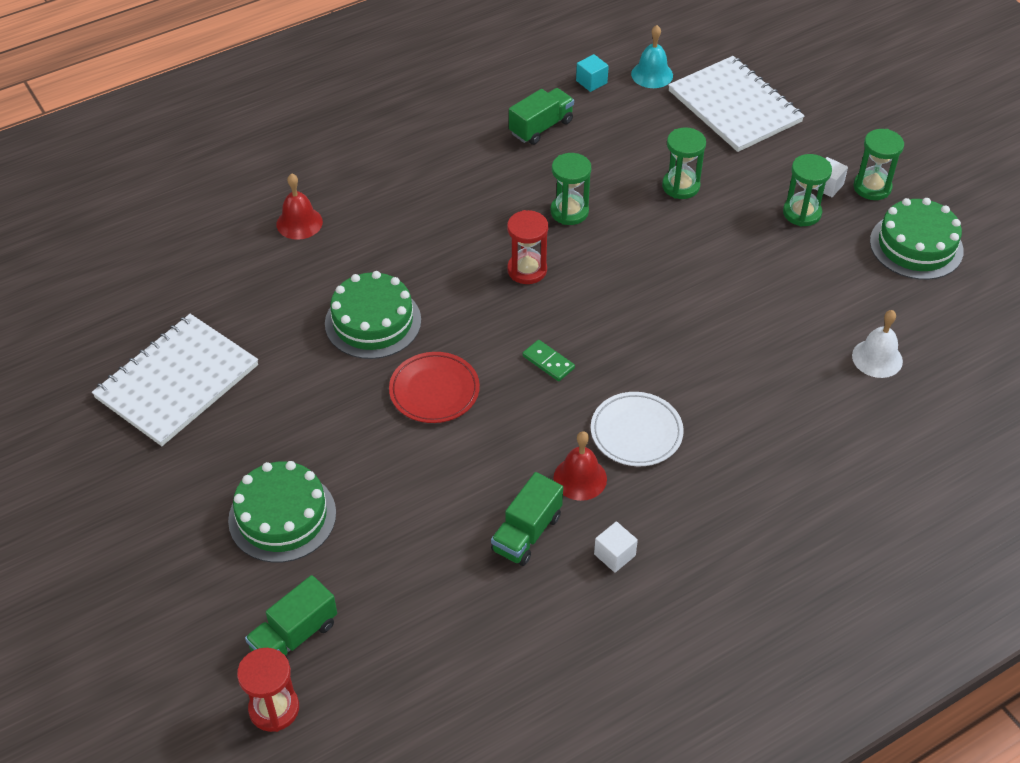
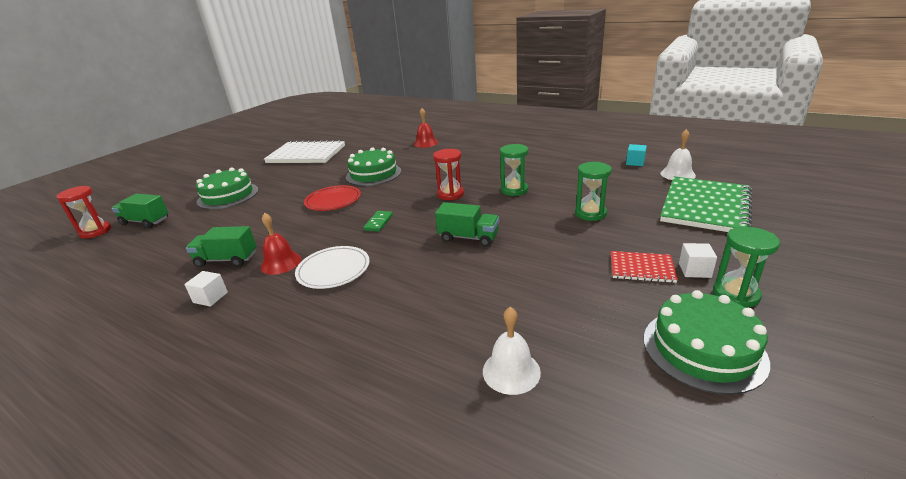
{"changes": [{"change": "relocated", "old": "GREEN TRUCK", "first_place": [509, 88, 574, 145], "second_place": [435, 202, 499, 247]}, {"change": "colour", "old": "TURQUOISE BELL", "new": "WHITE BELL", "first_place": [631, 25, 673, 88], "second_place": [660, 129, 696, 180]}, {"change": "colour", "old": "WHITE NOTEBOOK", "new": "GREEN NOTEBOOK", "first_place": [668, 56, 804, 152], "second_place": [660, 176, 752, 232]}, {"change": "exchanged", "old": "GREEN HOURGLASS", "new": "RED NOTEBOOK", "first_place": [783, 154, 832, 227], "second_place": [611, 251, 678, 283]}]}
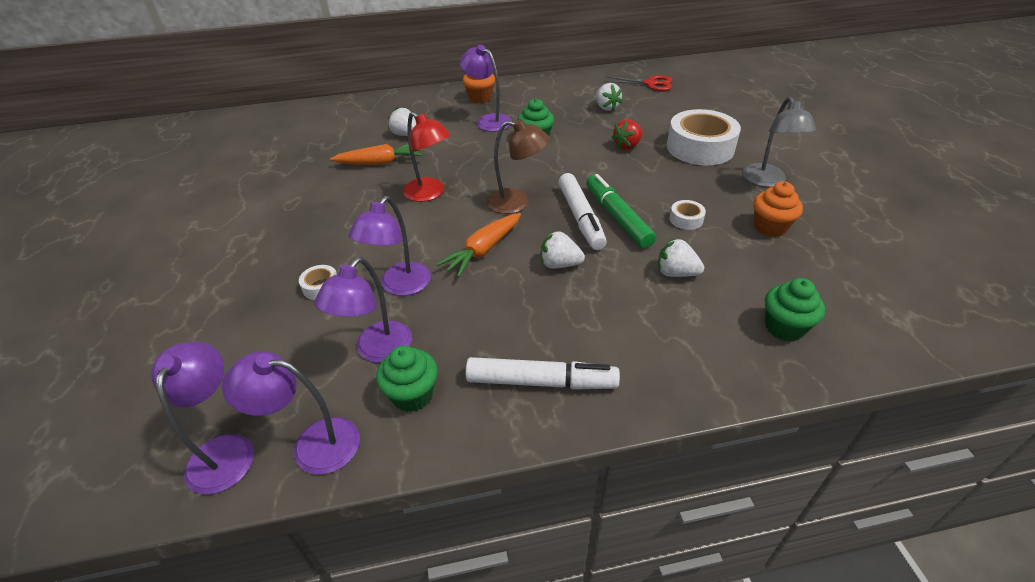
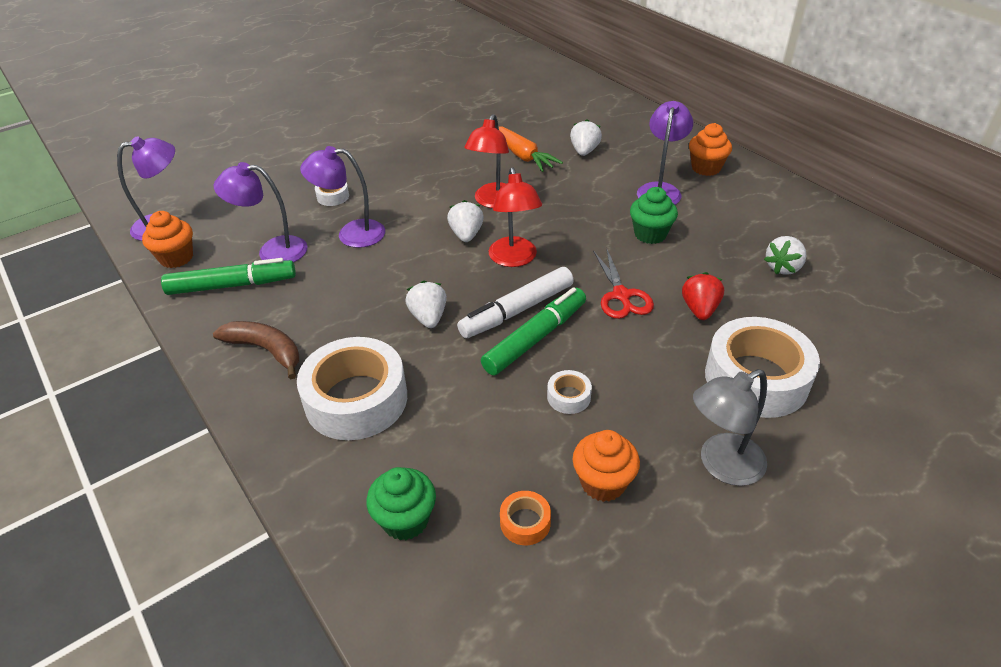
{"changes": [{"change": "exchanged", "old": "PURPLE LAMP", "new": "ORANGE CUPCAKE", "first_place": [222, 351, 360, 475], "second_place": [142, 211, 193, 268]}, {"change": "exchanged", "old": "GREEN CUPCAKE", "new": "GREEN MARKER", "first_place": [376, 345, 438, 412], "second_place": [161, 258, 296, 295]}, {"change": "missing", "old": "ORANGE CARROT", "first_place": [436, 213, 521, 277]}, {"change": "exchanged", "old": "WHITE MARKER", "new": "BROWN BANANA", "first_place": [466, 357, 620, 390], "second_place": [213, 321, 299, 379]}, {"change": "colour", "old": "BROWN LAMP", "new": "RED LAMP", "first_place": [486, 119, 550, 214], "second_place": [489, 167, 542, 267]}, {"change": "relocated", "old": "RED SCISSORS", "first_place": [604, 75, 672, 91], "second_place": [593, 248, 654, 319]}, {"change": "spun", "old": "RED STRAWBERRY", "first_place": [611, 119, 643, 150], "second_place": [682, 272, 724, 320], "degrees": 75}, {"change": "relocated", "old": "WHITE STRAWBERRY", "first_place": [658, 238, 704, 277], "second_place": [447, 200, 484, 242]}, {"change": "appeared", "new": "WHITE TAPE", "second_place": [297, 337, 407, 440]}, {"change": "appeared", "new": "ORANGE TAPE", "second_place": [500, 491, 551, 545]}]}
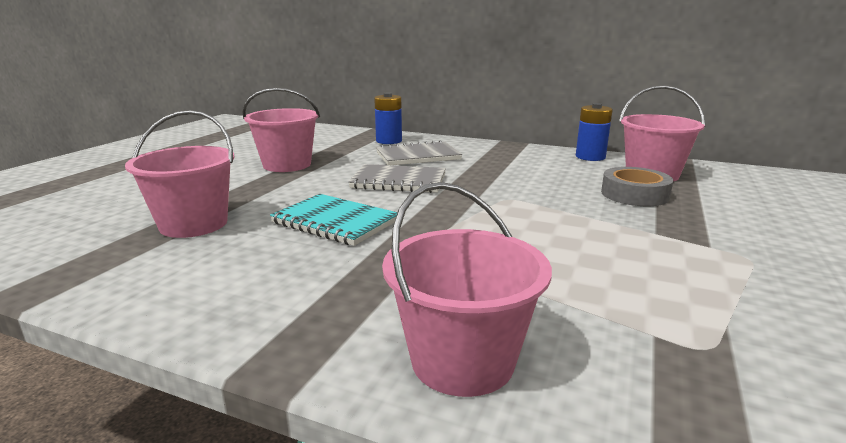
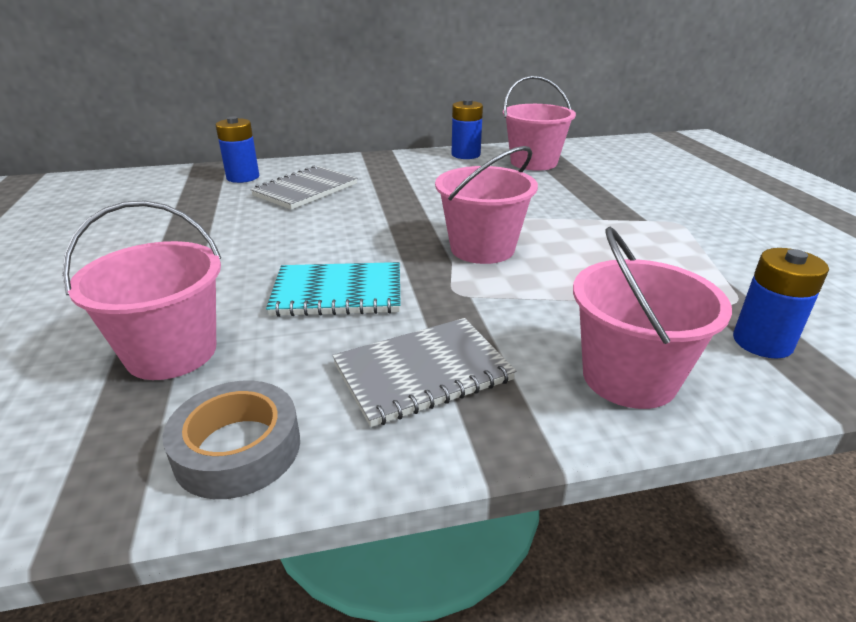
{"changes": [{"change": "relocated", "old": "PINK BUCKET", "first_place": [243, 88, 320, 172], "second_place": [435, 146, 538, 264]}, {"change": "relocated", "old": "GREY NOTEBOOK", "first_place": [348, 164, 446, 193], "second_place": [332, 318, 516, 427]}, {"change": "relocated", "old": "GREY TAPE", "first_place": [601, 167, 673, 206], "second_place": [163, 381, 300, 499]}, {"change": "appeared", "new": "BLUE BATTERY", "second_place": [733, 248, 829, 359]}]}
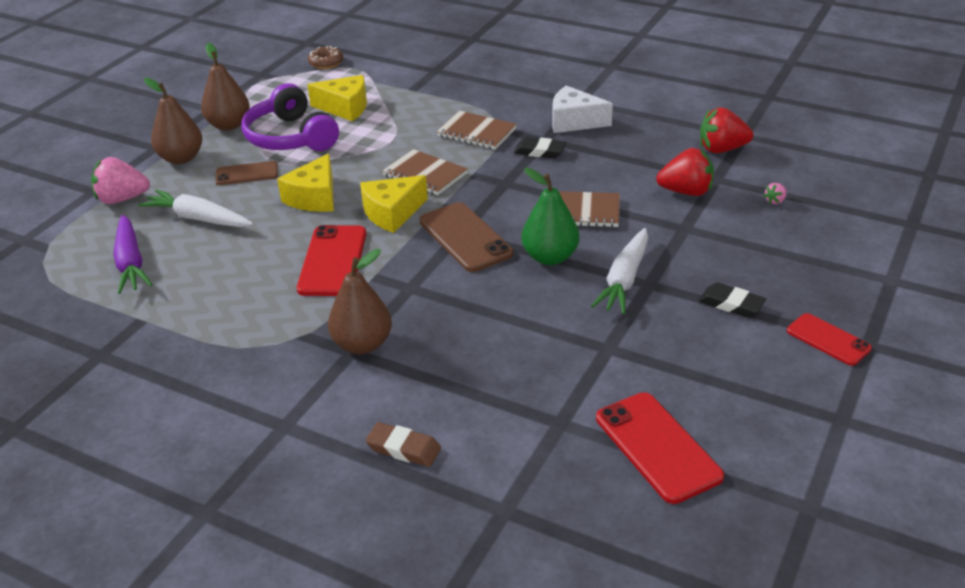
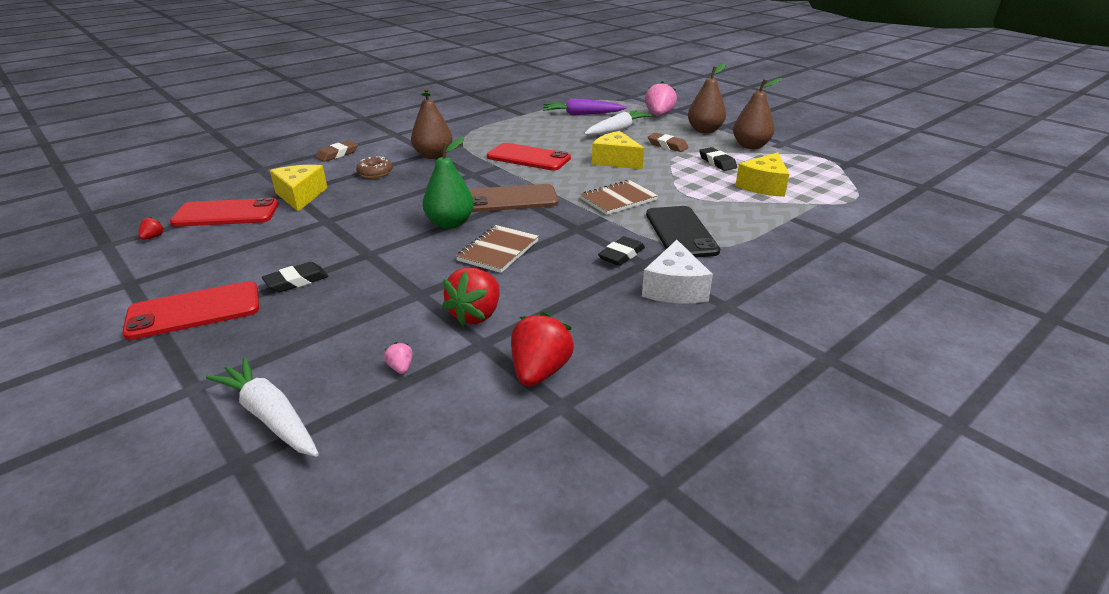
{"changes": [{"change": "exchanged", "old": "BROWN PHONE", "new": "BROWN ERASER", "first_place": [215, 161, 278, 185], "second_place": [648, 133, 689, 152]}, {"change": "exchanged", "old": "PURPLE HEADPHONES", "new": "BLACK ERASER", "first_place": [242, 83, 339, 151], "second_place": [699, 147, 737, 171]}, {"change": "relocated", "old": "BROWN DONUT", "first_place": [308, 46, 343, 69], "second_place": [356, 156, 393, 178]}, {"change": "relocated", "old": "YELLOW CHEESE", "first_place": [360, 175, 428, 233], "second_place": [270, 165, 327, 211]}, {"change": "exchanged", "old": "BROWN NOTEBOOK", "new": "BLACK PHONE", "first_place": [437, 111, 517, 150], "second_place": [646, 206, 720, 258]}, {"change": "spun", "old": "WHITE CHEESE", "first_place": [552, 86, 613, 133], "second_place": [642, 240, 713, 304], "degrees": 150}, {"change": "relocated", "old": "WHITE CARROT", "first_place": [591, 228, 648, 314], "second_place": [206, 358, 319, 457]}, {"change": "size", "old": "RED PHONE", "first_place": [787, 313, 872, 366], "second_place": [122, 281, 259, 340], "factor": 1.61}, {"change": "appeared", "new": "RED STRAWBERRY", "second_place": [138, 217, 165, 240]}]}
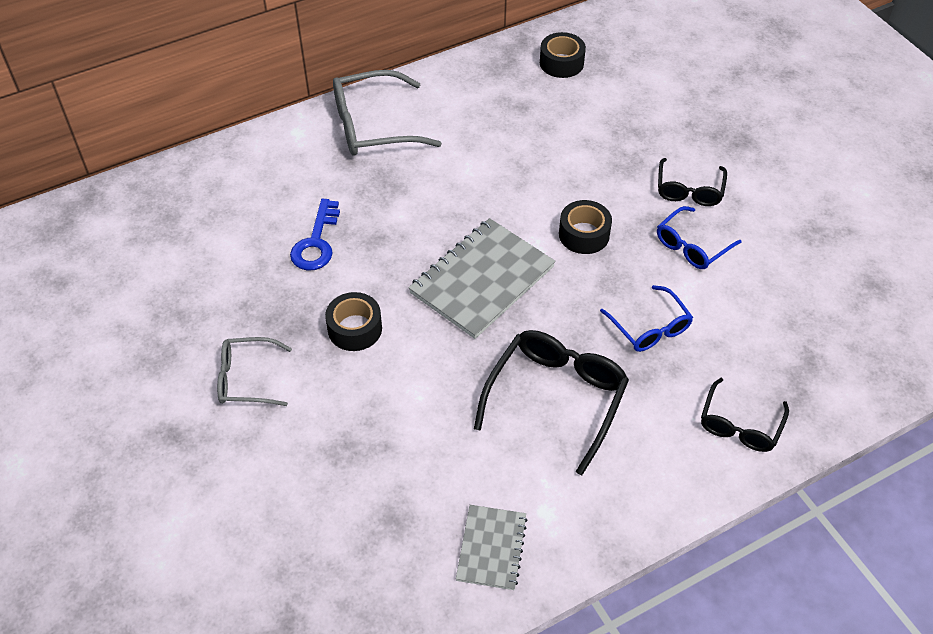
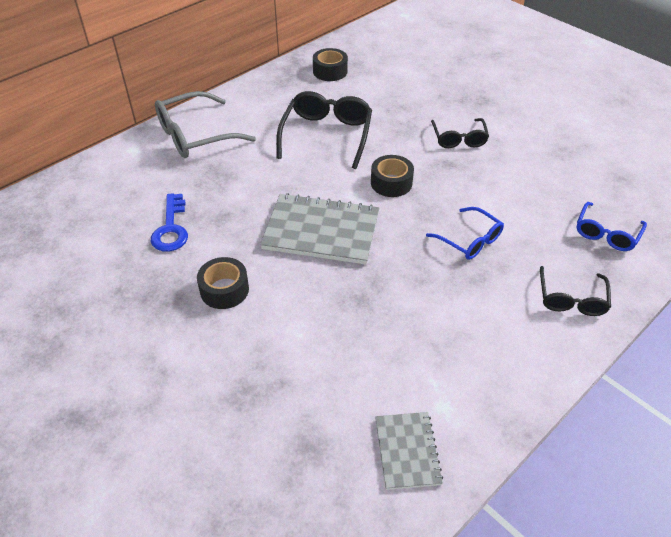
{"changes": [{"change": "missing", "old": "GREY GLASSES", "first_place": [217, 337, 292, 406]}, {"change": "spun", "old": "GREY NOTEBOOK", "first_place": [408, 218, 556, 339], "second_place": [260, 193, 379, 264], "degrees": 75}, {"change": "relocated", "old": "BLACK GLASSES", "first_place": [474, 330, 629, 476], "second_place": [276, 91, 372, 169]}, {"change": "relocated", "old": "BLUE GLASSES", "first_place": [657, 206, 742, 269], "second_place": [576, 202, 647, 251]}]}
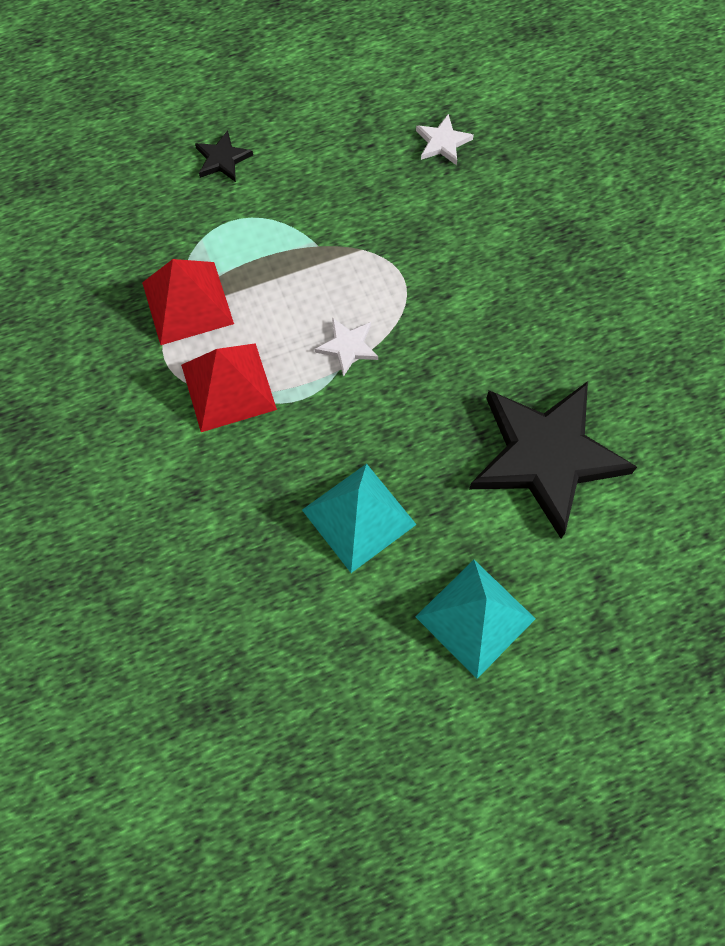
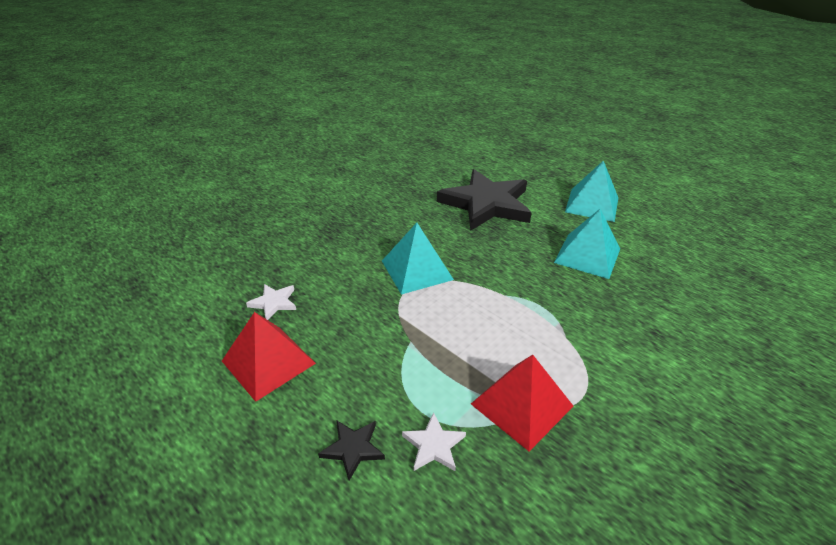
{"changes": [{"change": "relocated", "old": "RED PYRAMID", "first_place": [181, 343, 277, 432], "second_place": [222, 312, 316, 402]}, {"change": "relocated", "old": "WHITE STAR", "first_place": [315, 318, 378, 377], "second_place": [402, 412, 466, 471]}, {"change": "appeared", "new": "TURQUOISE PYRAMID", "second_place": [382, 223, 454, 294]}]}
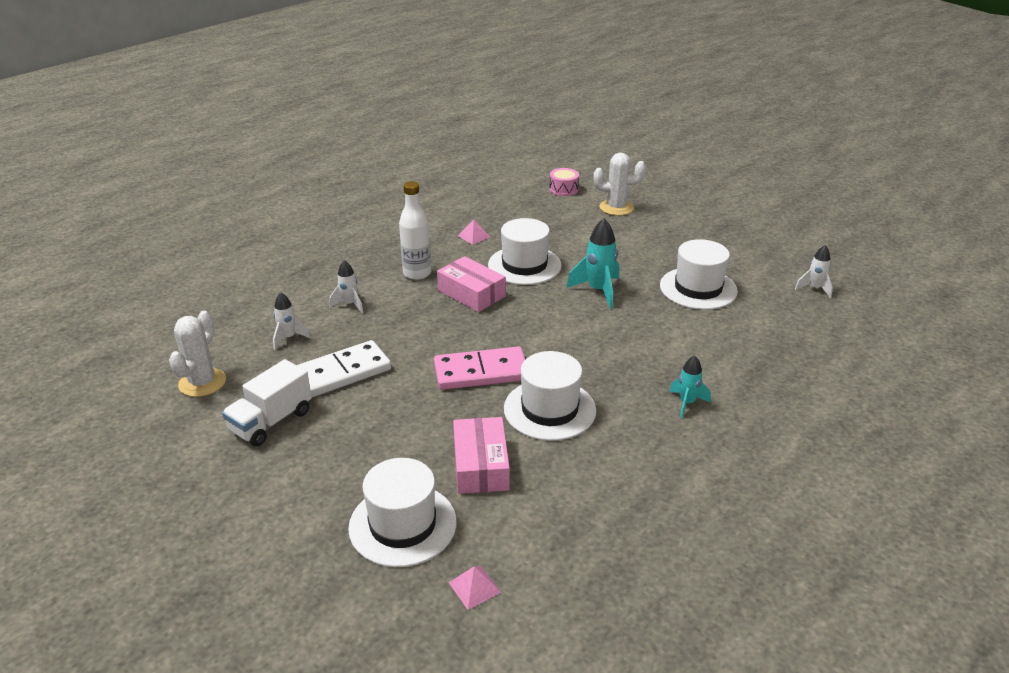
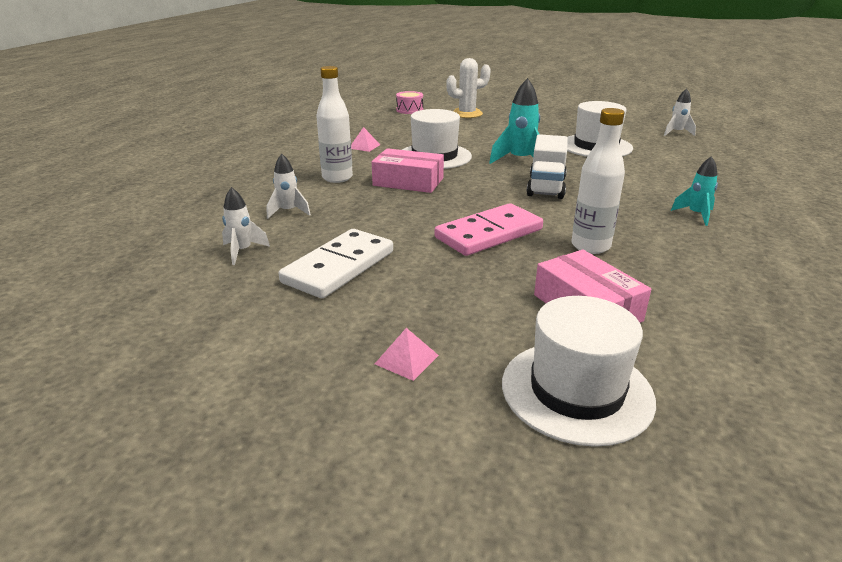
{"changes": [{"change": "missing", "old": "WHITE CACTUS", "first_place": [169, 311, 226, 397]}, {"change": "relocated", "old": "WHITE TRUCK", "first_place": [222, 359, 312, 446], "second_place": [526, 134, 568, 199]}, {"change": "relocated", "old": "PINK PYRAMID", "first_place": [449, 566, 501, 610], "second_place": [375, 328, 439, 381]}, {"change": "exchanged", "old": "WHITE HAT", "new": "WHITE BOTTLE", "first_place": [504, 351, 596, 441], "second_place": [571, 108, 625, 254]}]}
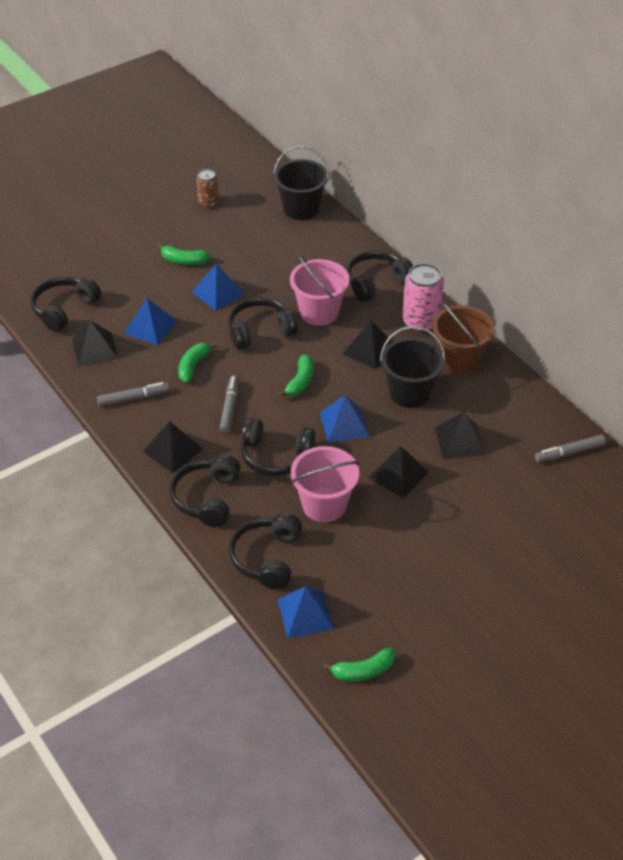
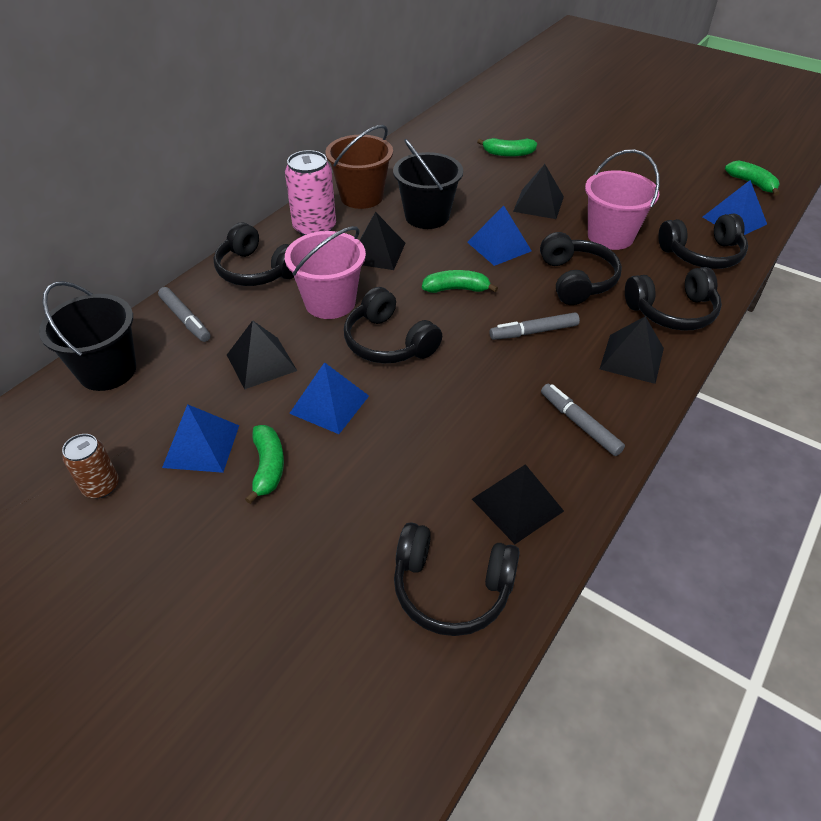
{"changes": [{"change": "relocated", "old": "BLUE PYRAMID", "first_place": [124, 298, 177, 345], "second_place": [162, 404, 239, 473]}, {"change": "relocated", "old": "GREEN BANANA", "first_place": [178, 342, 217, 383], "second_place": [477, 138, 537, 157]}, {"change": "relocated", "old": "BLACK PYRAMID", "first_place": [435, 412, 485, 459], "second_place": [227, 320, 297, 389]}, {"change": "relocated", "old": "GREY MARKER", "first_place": [535, 435, 606, 462], "second_place": [158, 287, 211, 342]}]}
